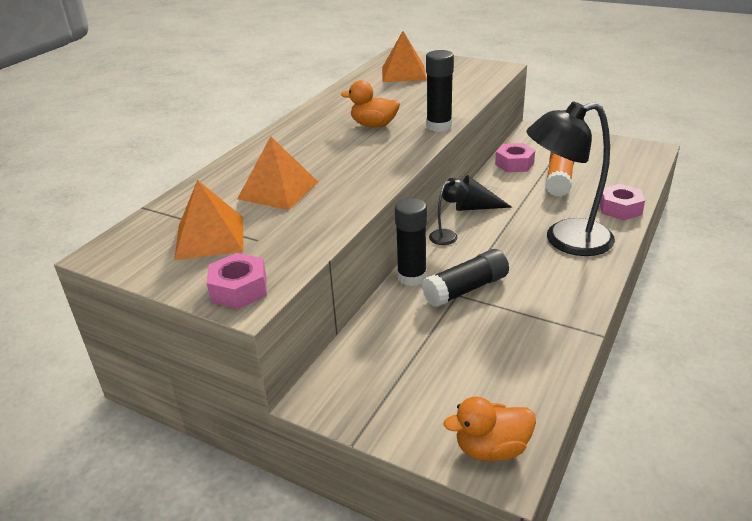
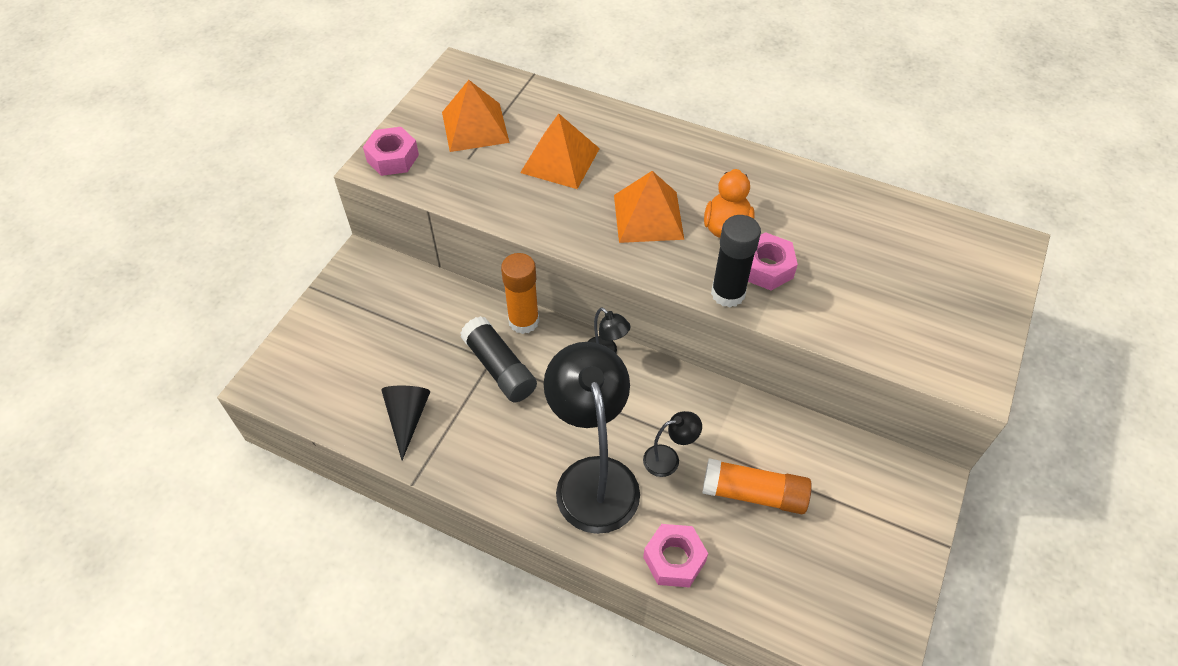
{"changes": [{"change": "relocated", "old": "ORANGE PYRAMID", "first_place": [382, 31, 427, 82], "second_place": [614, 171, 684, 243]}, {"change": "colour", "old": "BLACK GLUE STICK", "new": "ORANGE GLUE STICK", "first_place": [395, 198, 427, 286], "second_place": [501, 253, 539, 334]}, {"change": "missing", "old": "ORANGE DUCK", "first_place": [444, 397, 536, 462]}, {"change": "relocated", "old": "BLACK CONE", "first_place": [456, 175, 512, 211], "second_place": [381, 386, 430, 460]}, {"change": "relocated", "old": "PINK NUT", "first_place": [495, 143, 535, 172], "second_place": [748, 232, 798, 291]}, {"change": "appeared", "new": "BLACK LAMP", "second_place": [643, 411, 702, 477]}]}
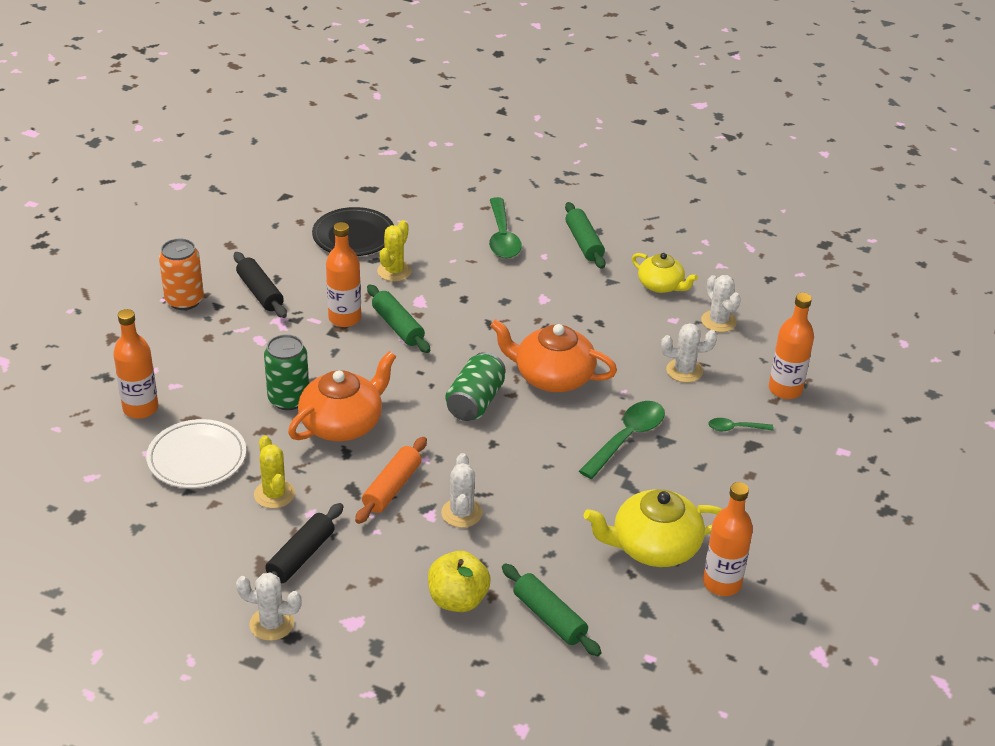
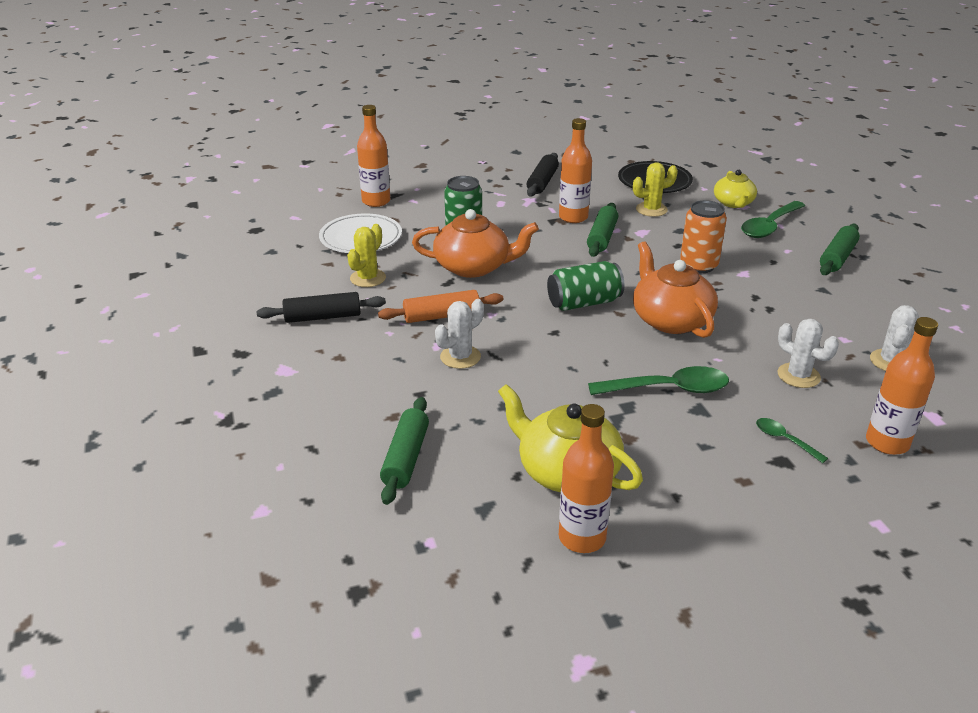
{"changes": [{"change": "relocated", "old": "ORANGE CAN", "first_place": [159, 238, 204, 310], "second_place": [680, 200, 727, 273]}, {"change": "missing", "old": "WHITE CACTUS", "first_place": [236, 572, 302, 641]}, {"change": "missing", "old": "YELLOW APPLE", "first_place": [428, 551, 491, 612]}, {"change": "relocated", "old": "YELLOW TEAPOT", "first_place": [632, 253, 698, 293], "second_place": [714, 170, 757, 208]}]}
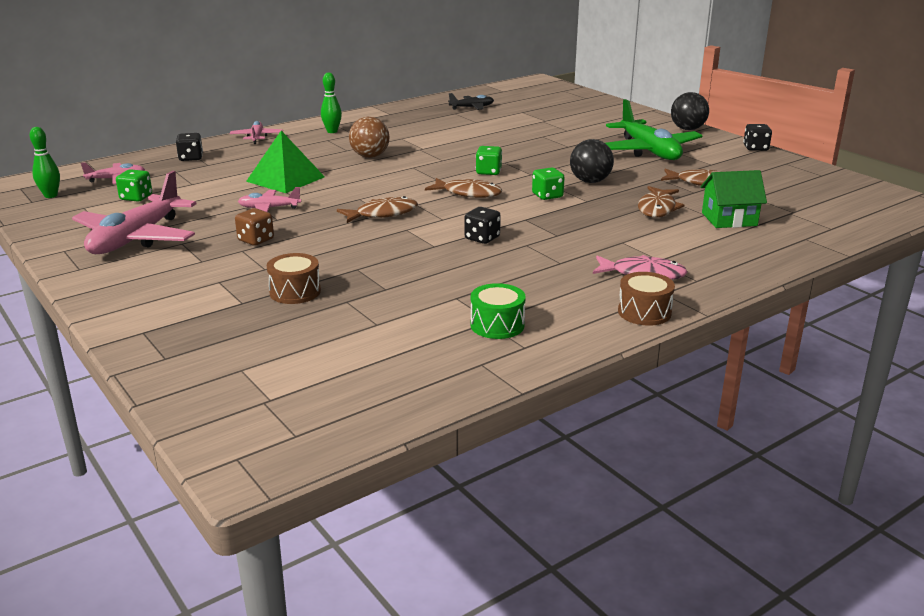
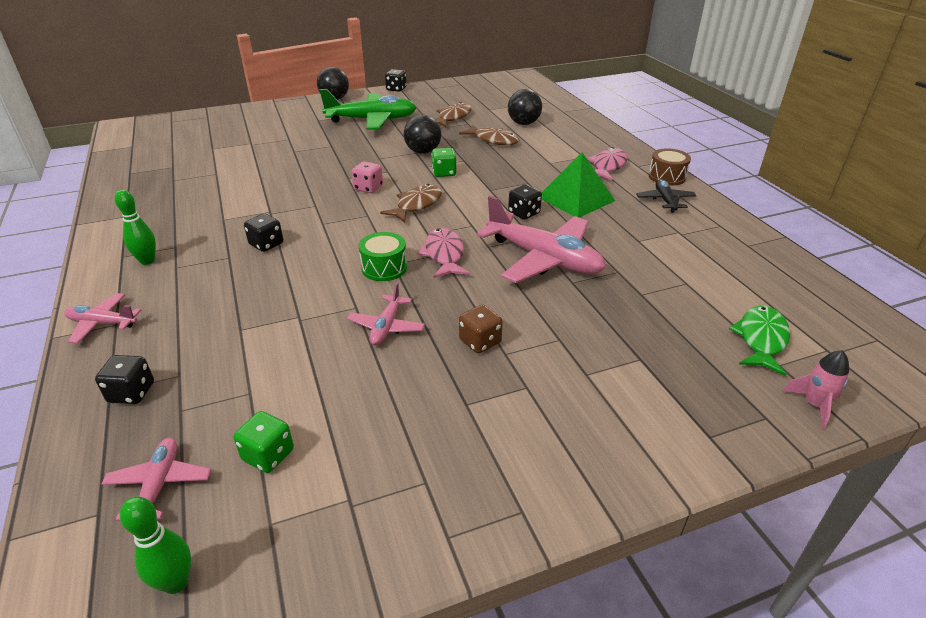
{"changes": [{"change": "relocated", "old": "PINK PLANE", "first_place": [72, 171, 197, 254], "second_place": [477, 196, 606, 283]}, {"change": "relocated", "old": "GREEN PYRAMID", "first_place": [246, 131, 325, 193], "second_place": [542, 152, 615, 218]}, {"change": "missing", "old": "BROWN DRUM", "first_place": [267, 253, 321, 304]}, {"change": "colour", "old": "BROWN FISH", "new": "PINK FISH", "first_place": [337, 196, 418, 223], "second_place": [418, 228, 469, 278]}, {"change": "exchanged", "old": "BROWN BALL", "new": "BLACK DICE", "first_place": [349, 117, 389, 158], "second_place": [244, 214, 283, 252]}, {"change": "relocated", "old": "BLACK PLANE", "first_place": [448, 93, 494, 110], "second_place": [636, 179, 697, 213]}, {"change": "relocated", "old": "GREEN DRUM", "first_place": [470, 283, 526, 339], "second_place": [359, 232, 407, 281]}, {"change": "colour", "old": "GREEN DICE", "new": "PINK DICE", "first_place": [476, 146, 502, 175], "second_place": [352, 161, 383, 193]}, {"change": "exchanged", "old": "GREEN HOUSE", "new": "BLACK BALL", "first_place": [700, 170, 767, 228], "second_place": [508, 89, 542, 125]}, {"change": "appeared", "new": "GREEN FISH", "second_place": [729, 305, 790, 376]}, {"change": "appeared", "new": "PINK ROCKET", "second_place": [782, 350, 849, 429]}]}
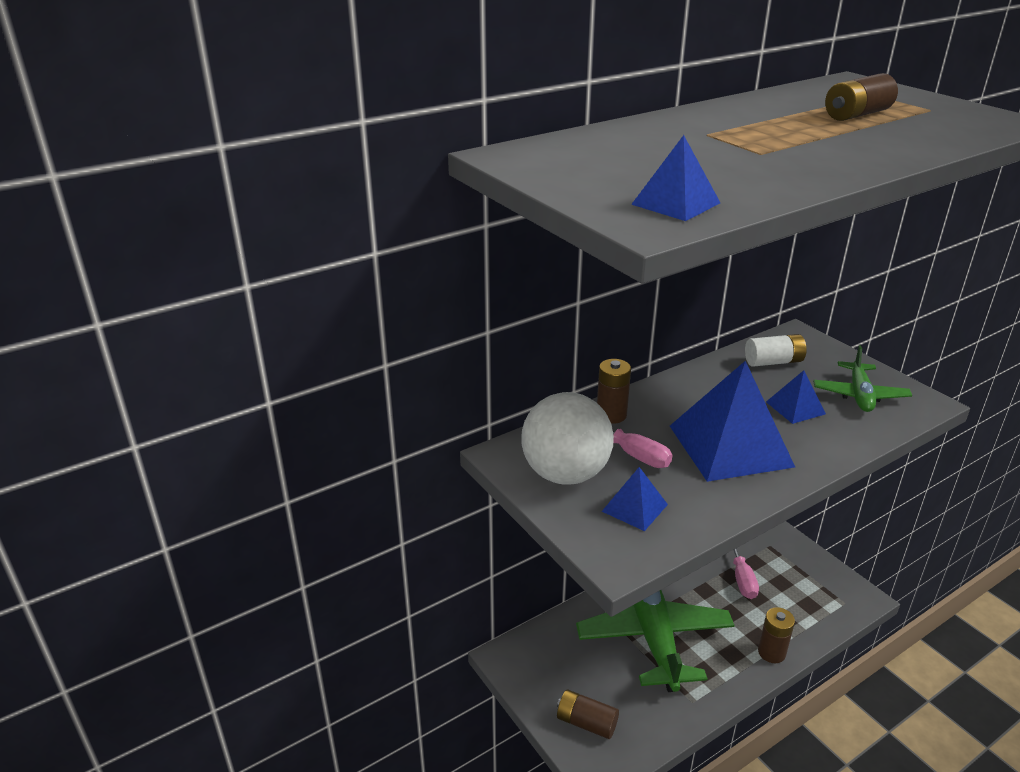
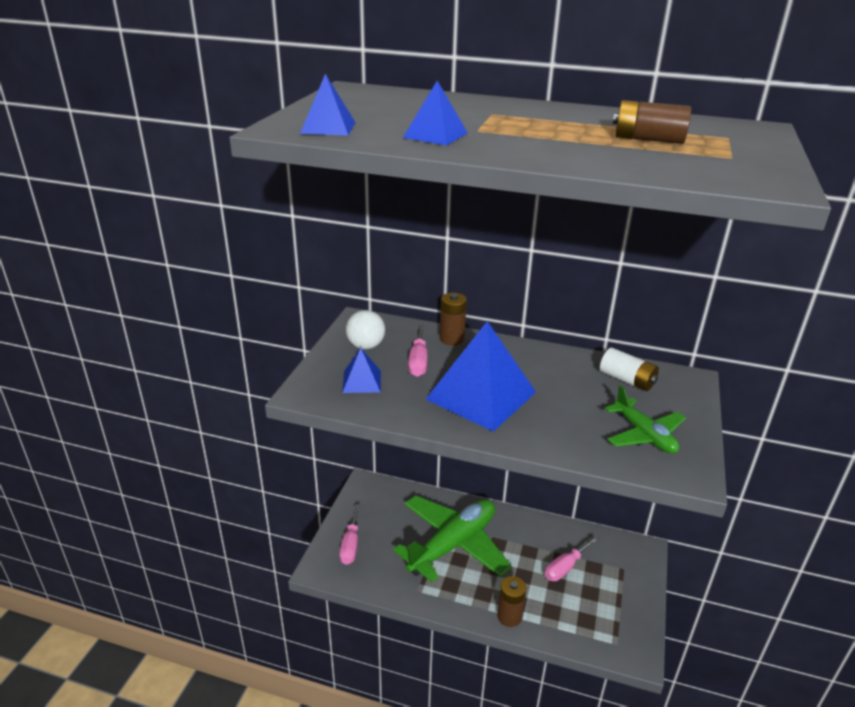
{"changes": [{"change": "size", "old": "WHITE BALL", "first_place": [521, 392, 614, 485], "second_place": [346, 310, 385, 349], "factor": 0.58}, {"change": "exchanged", "old": "BROWN BATTERY", "new": "PINK SCREWDRIVER", "first_place": [557, 690, 619, 739], "second_place": [339, 504, 360, 565]}, {"change": "relocated", "old": "BLUE PYRAMID", "first_place": [766, 370, 826, 424], "second_place": [403, 81, 468, 146]}, {"change": "spun", "old": "GREEN PLANE", "first_place": [813, 346, 912, 412], "second_place": [605, 385, 686, 454], "degrees": -90}]}
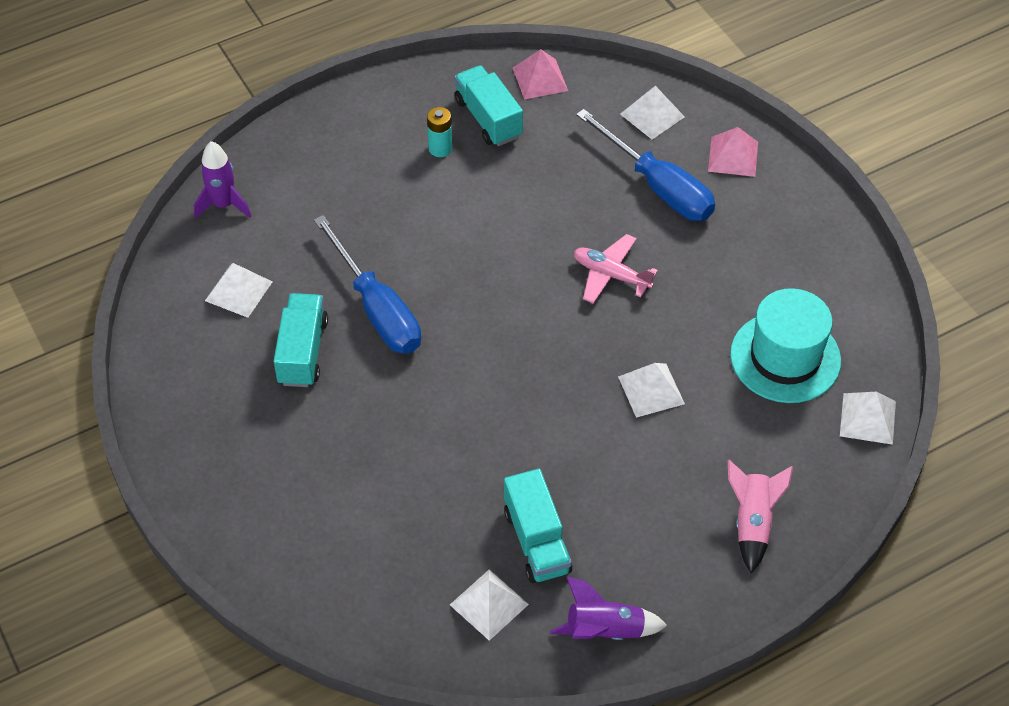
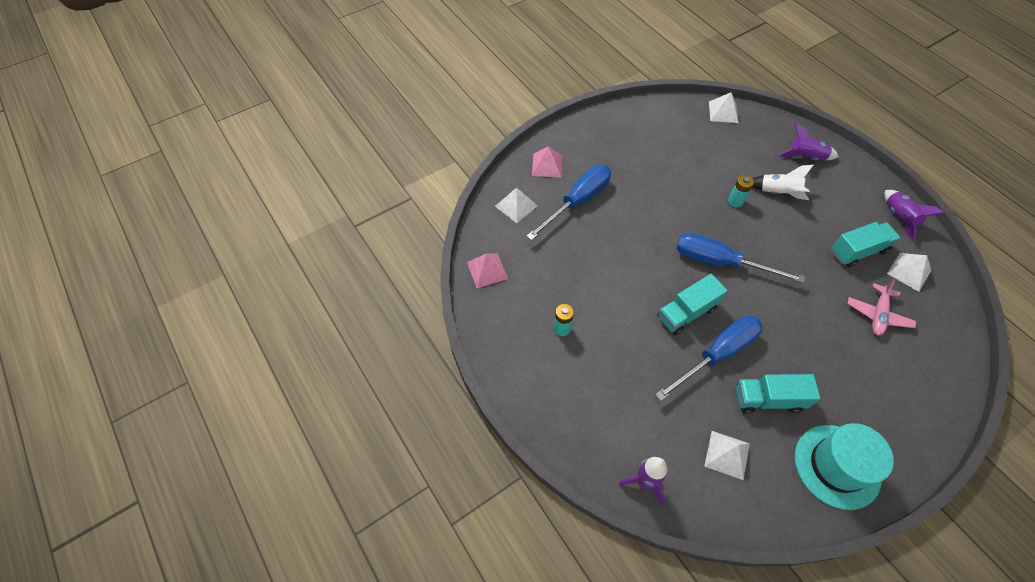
{"changes": [{"change": "relocated", "old": "TURQUOISE TRUCK", "first_place": [454, 65, 523, 146], "second_place": [657, 274, 727, 335]}, {"change": "relocated", "old": "PINK PLANE", "first_place": [574, 234, 658, 304], "second_place": [847, 279, 916, 336]}, {"change": "exchanged", "old": "WHITE PYRAMID", "new": "TURQUOISE BATTERY", "first_place": [618, 363, 685, 418], "second_place": [728, 175, 754, 207]}, {"change": "colour", "old": "PINK ROCKET", "new": "PURPLE ROCKET", "first_place": [728, 460, 793, 573], "second_place": [778, 123, 839, 161]}, {"change": "relocated", "old": "TURQUOISE HAT", "first_place": [730, 288, 841, 403], "second_place": [795, 423, 894, 510]}, {"change": "appeared", "new": "BLUE SCREWDRIVER", "second_place": [676, 233, 805, 283]}, {"change": "appeared", "new": "WHITE ROCKET", "second_place": [752, 165, 813, 200]}]}
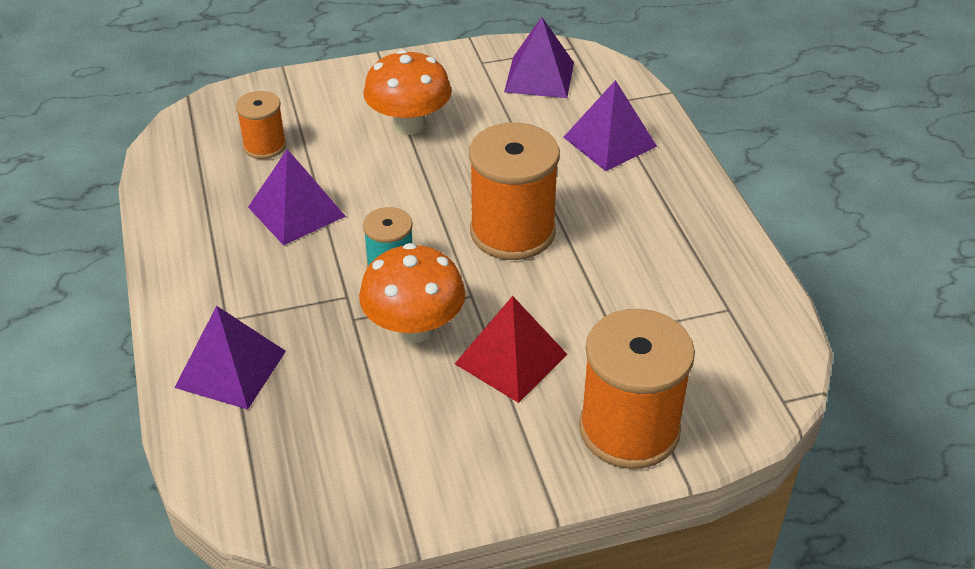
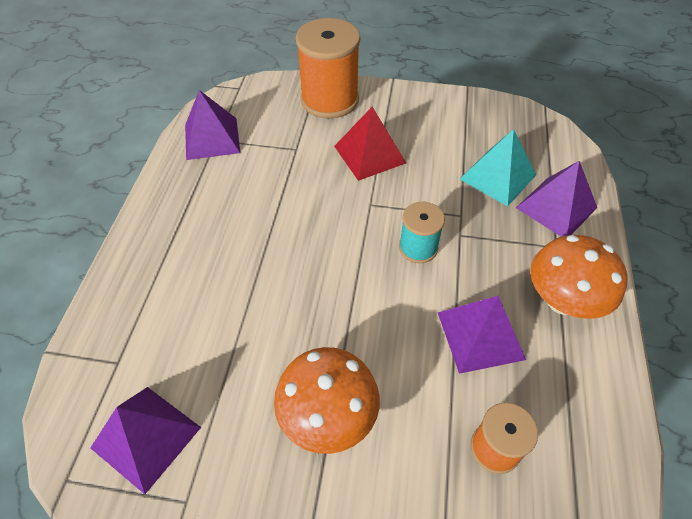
{"changes": [{"change": "relocated", "old": "ORANGE MUSHROOM", "first_place": [359, 243, 466, 343], "second_place": [530, 235, 627, 319]}, {"change": "missing", "old": "ORANGE SPOOL", "first_place": [469, 123, 560, 260]}, {"change": "relocated", "old": "PURPLE PYRAMID", "first_place": [563, 80, 657, 171], "second_place": [185, 90, 240, 160]}, {"change": "appeared", "new": "TURQUOISE PYRAMID", "second_place": [460, 129, 536, 206]}]}
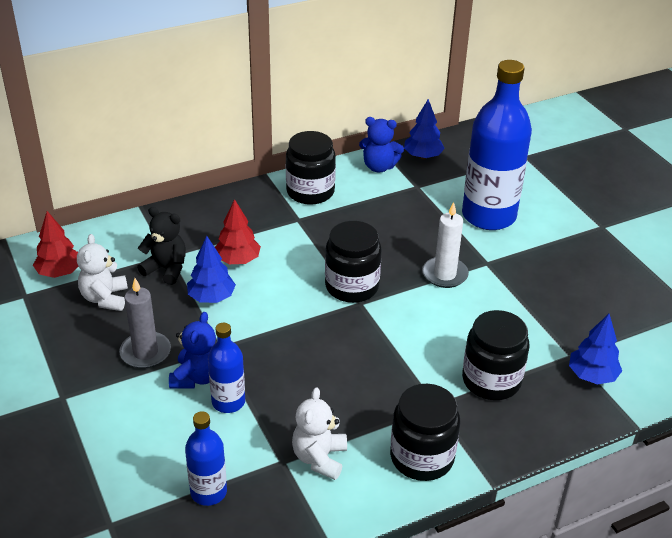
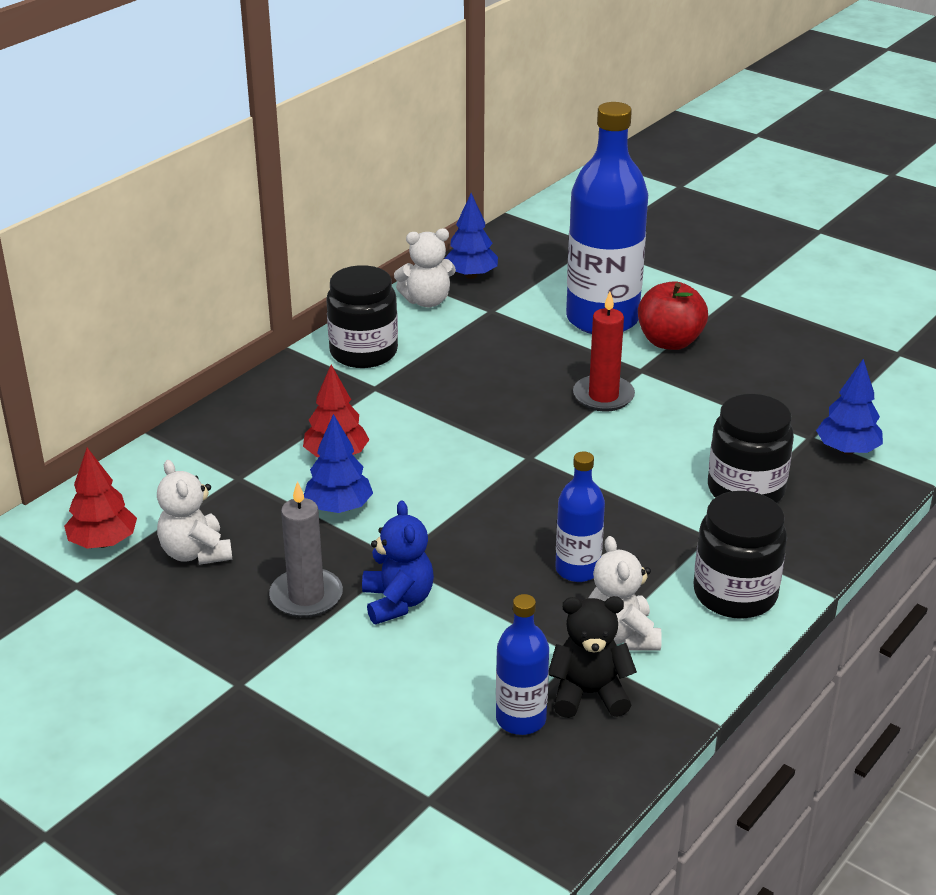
{"changes": [{"change": "relocated", "old": "BLACK TEDDY BEAR", "first_place": [137, 207, 186, 285], "second_place": [549, 596, 637, 718]}, {"change": "relocated", "old": "BLUE BOTTLE", "first_place": [208, 323, 245, 413], "second_place": [555, 451, 605, 582]}, {"change": "missing", "old": "BLACK JAR", "first_place": [325, 221, 382, 303]}, {"change": "colour", "old": "BLUE TEDDY BEAR", "new": "WHITE TEDDY BEAR", "first_place": [359, 117, 404, 172], "second_place": [394, 228, 456, 307]}, {"change": "colour", "old": "WHITE CANDLE", "new": "RED CANDLE", "first_place": [422, 202, 469, 288], "second_place": [573, 292, 635, 412]}, {"change": "appeared", "new": "RED APPLE", "second_place": [638, 281, 708, 350]}]}
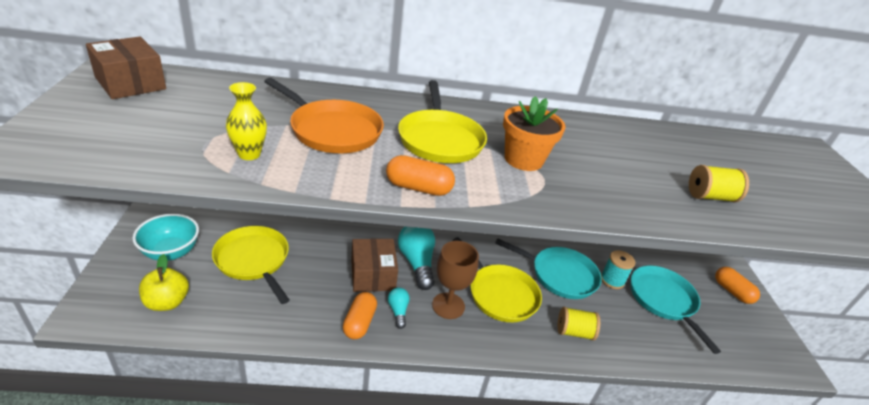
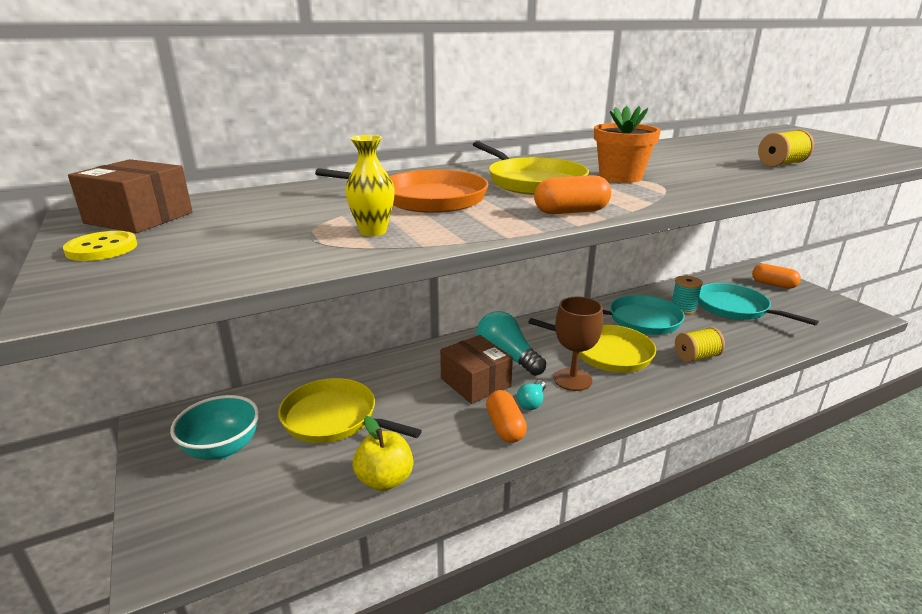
{"changes": [{"change": "relocated", "old": "YELLOW APPLE", "first_place": [139, 254, 189, 311], "second_place": [353, 416, 413, 491]}, {"change": "spun", "old": "TURQUOISE LIGHT BULB", "first_place": [388, 287, 410, 329], "second_place": [517, 380, 546, 410], "degrees": -120}, {"change": "appeared", "new": "YELLOW BUTTON", "second_place": [63, 231, 137, 261]}]}
